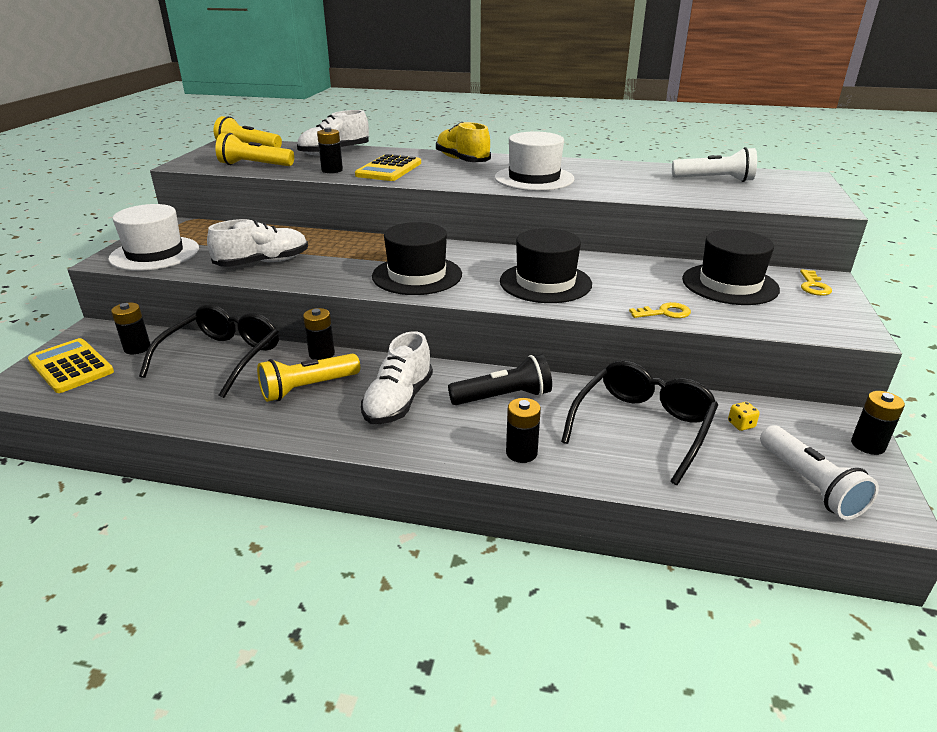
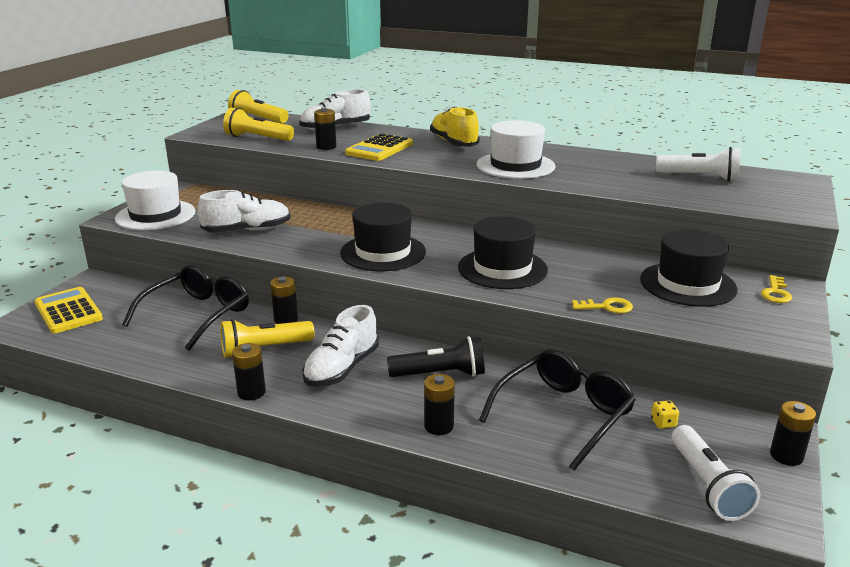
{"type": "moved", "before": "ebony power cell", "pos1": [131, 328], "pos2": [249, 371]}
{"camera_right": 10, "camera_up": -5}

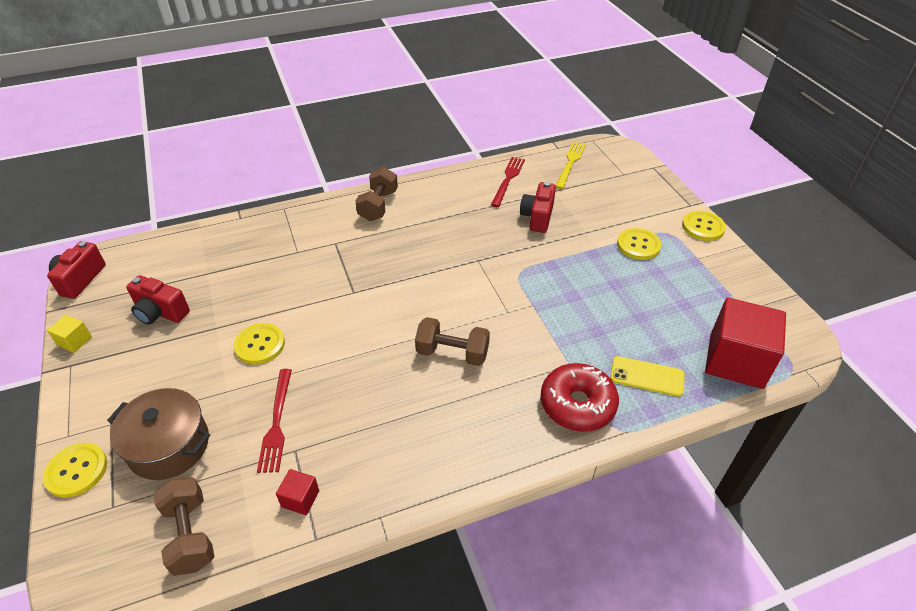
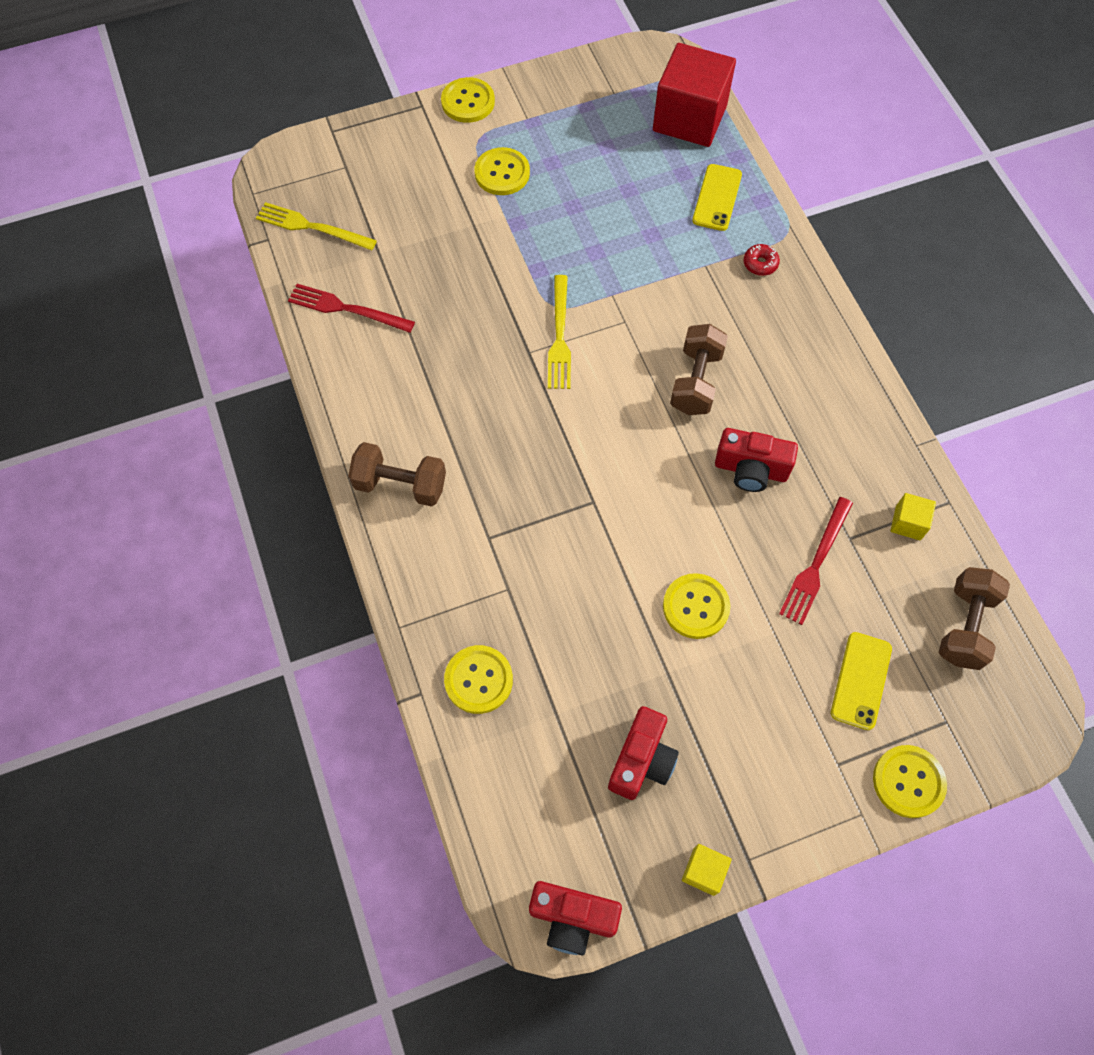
{"type": "moved", "before": "red photo camera", "pos1": [538, 207], "pos2": [756, 460]}
{"type": "resized", "before": "red donut", "pos1": [580, 397], "pos2": [762, 260], "scale": 0.43}
{"type": "turned", "before": "red table fork", "pos1": [274, 421], "pos2": [816, 561], "turn": 120}
{"type": "replaced", "before": "russet pot", "after": "golden smartphone", "pos1": [158, 434], "pos2": [861, 681]}
{"type": "recoloured", "before": "red block", "after": "golden block", "pos1": [297, 492], "pos2": [913, 516]}
{"type": "turned", "before": "russet hand weight", "pos1": [184, 526], "pos2": [974, 618], "turn": -45}
{"type": "added", "after": "golden table fork", "pos2": [559, 332]}
{"type": "added", "after": "golden sewing button", "pos2": [478, 679]}
{"camera_right": -90, "camera_up": 20}

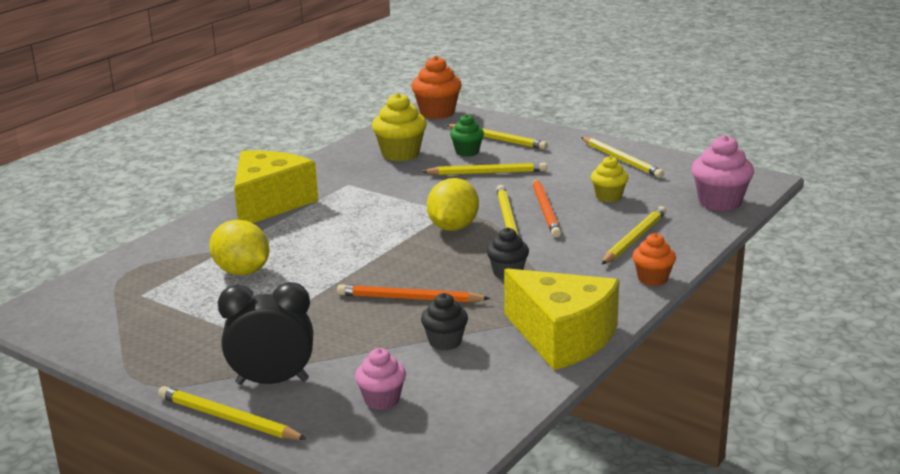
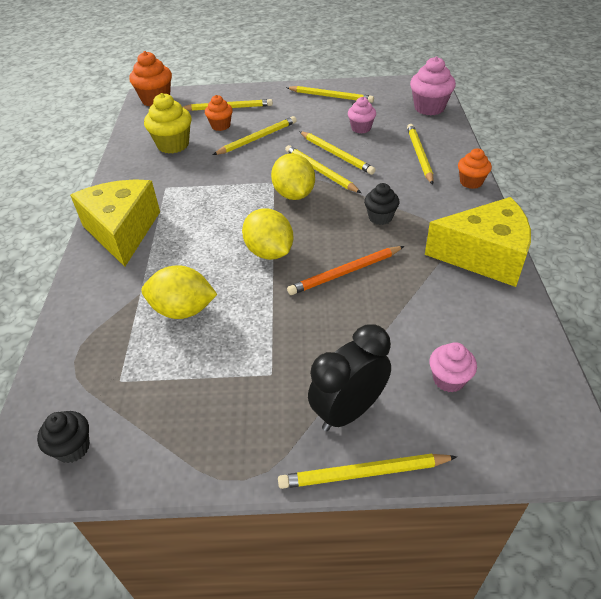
{"type": "recoloured", "before": "emerald cupcake", "after": "orange cupcake", "pos1": [467, 135], "pos2": [219, 113]}
{"type": "recoloured", "before": "golden cupcake", "after": "pink cupcake", "pos1": [609, 179], "pos2": [362, 115]}
{"type": "recoloured", "before": "orange wooden pencil", "after": "golden wooden pencil", "pos1": [547, 208], "pos2": [337, 153]}
{"type": "moved", "before": "ebony cupcake", "pos1": [444, 321], "pos2": [63, 437]}
{"type": "added", "after": "golden citrus fruit", "pos2": [267, 234]}
{"camera_right": -35, "camera_up": 20}

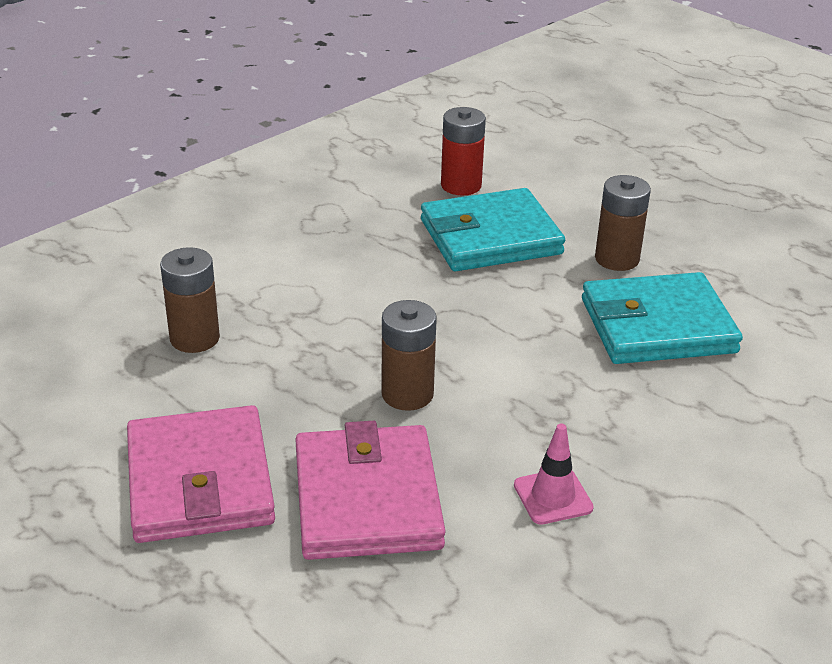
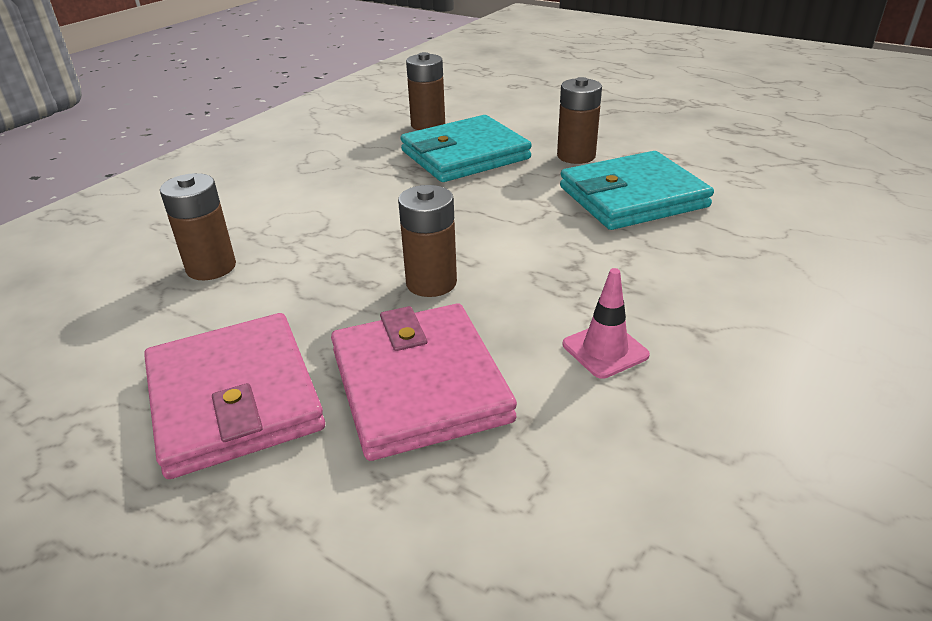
{"type": "recoloured", "before": "red power cell", "after": "russet power cell", "pos1": [463, 151], "pos2": [425, 91]}
{"camera_right": -10, "camera_up": 0}

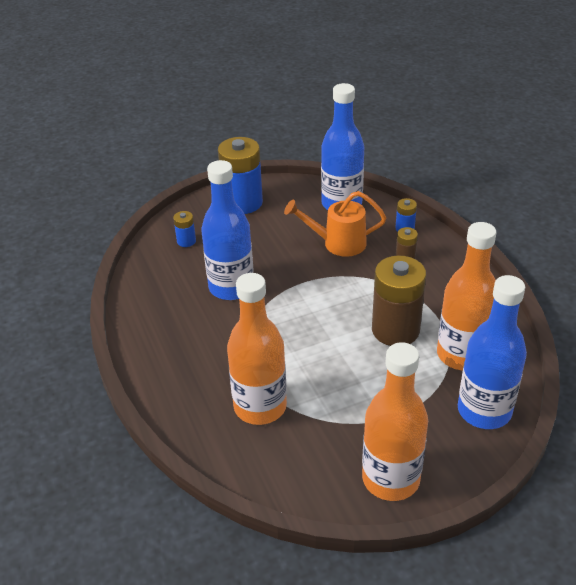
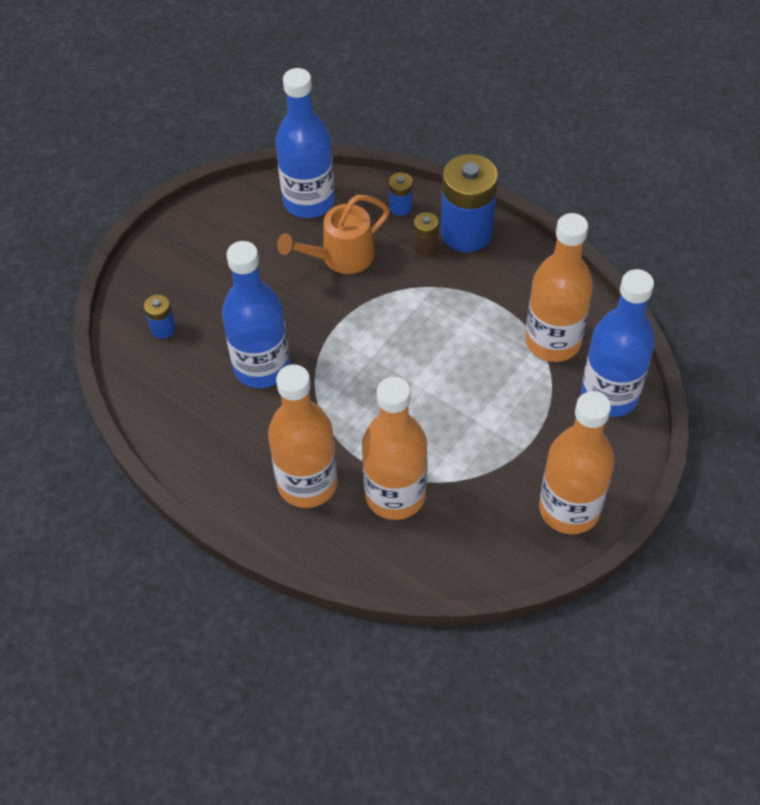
{"type": "moved", "before": "royal blue power cell", "pos1": [240, 175], "pos2": [469, 203]}
{"type": "removed", "before": "russet power cell", "pos1": [399, 300]}
{"type": "added", "after": "orange flask", "pos2": [303, 436]}
{"camera_right": -30, "camera_up": 15}

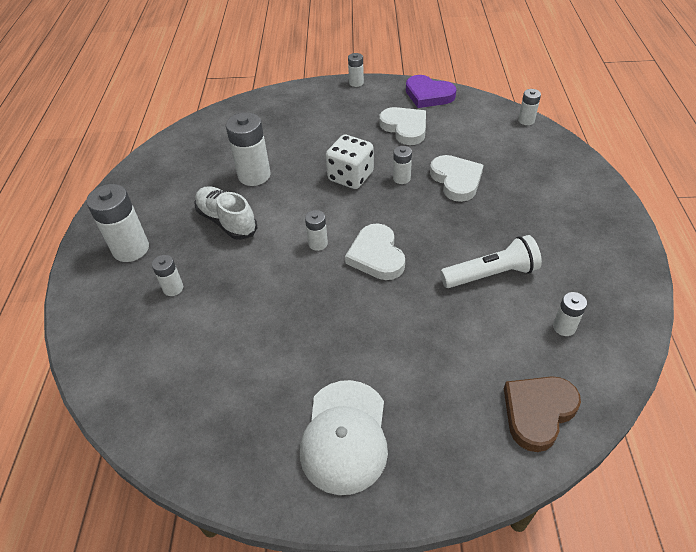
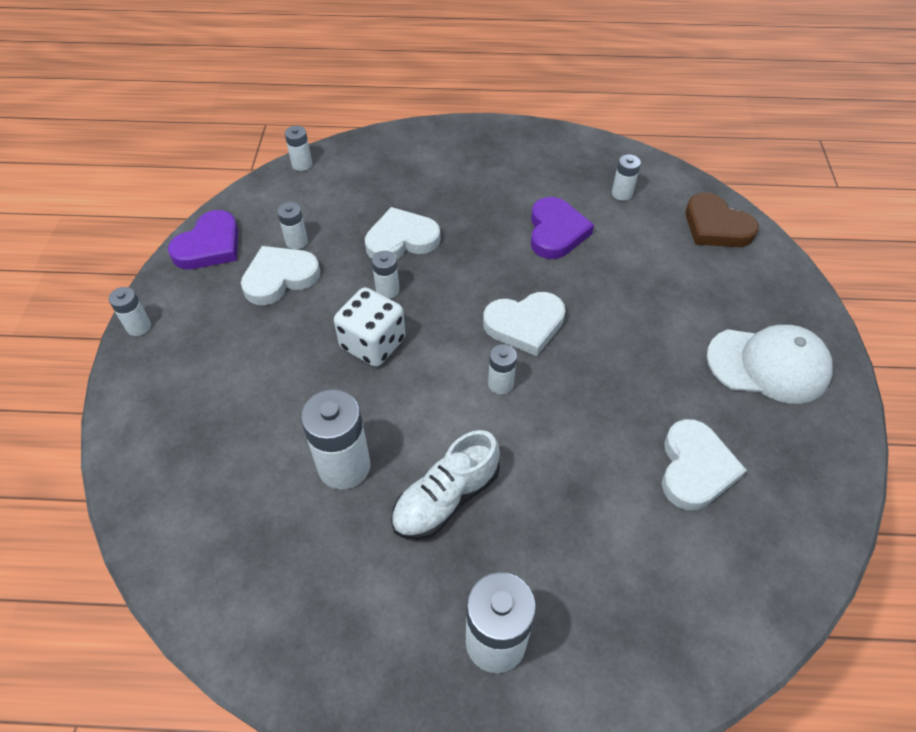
{"type": "replaced", "before": "pure white flashlight", "after": "violet love heart", "pos1": [491, 261], "pos2": [562, 228]}
{"type": "moved", "before": "pure white power cell", "pos1": [167, 275], "pos2": [292, 226]}
{"type": "added", "after": "pure white love heart", "pos2": [704, 464]}
{"camera_right": -90, "camera_up": 5}

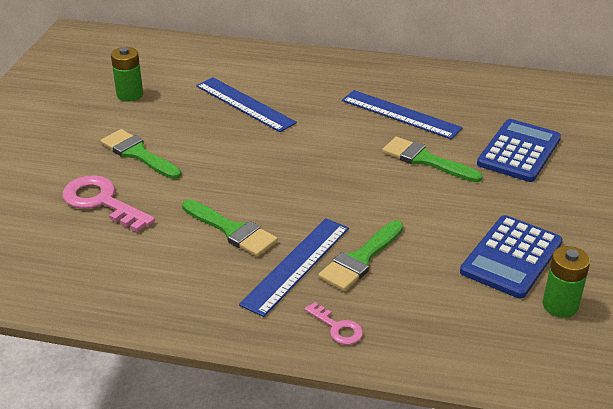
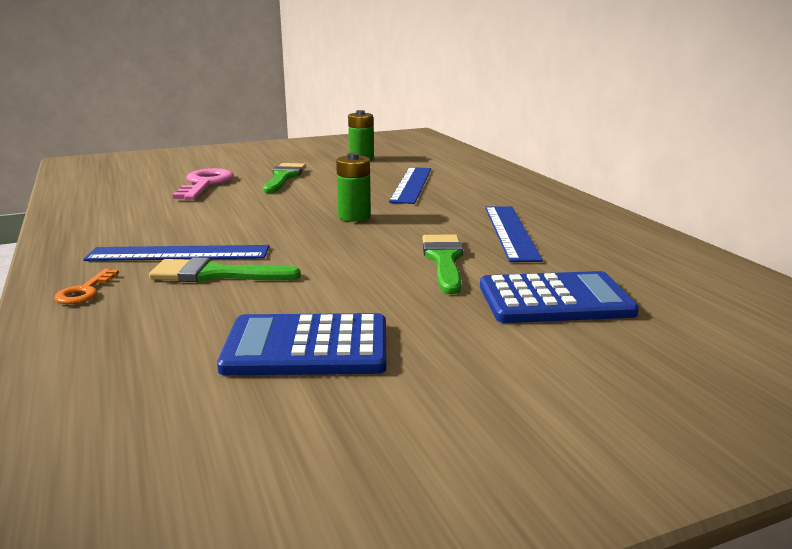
{"type": "removed", "before": "emerald paint brush", "pos1": [230, 228]}
{"type": "moved", "before": "emerald power cell", "pos1": [566, 282], "pos2": [353, 187]}
{"type": "recoloured", "before": "pink door key", "after": "orange door key", "pos1": [333, 323], "pos2": [86, 286]}
{"camera_right": 55, "camera_up": -15}

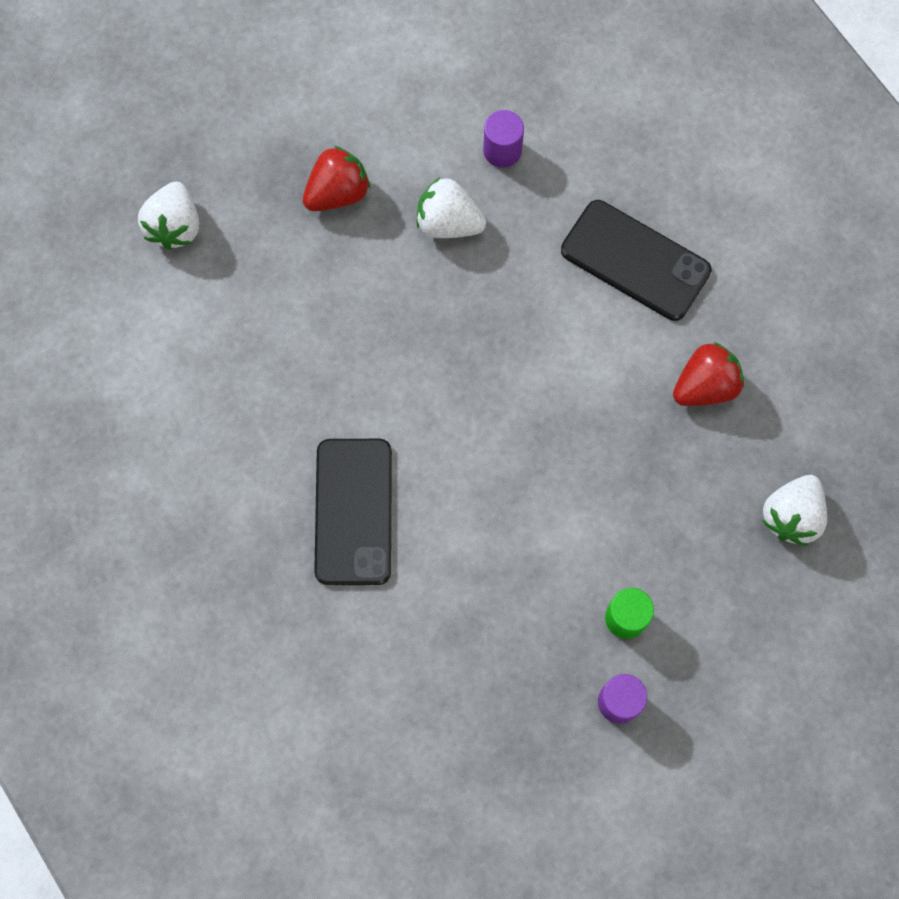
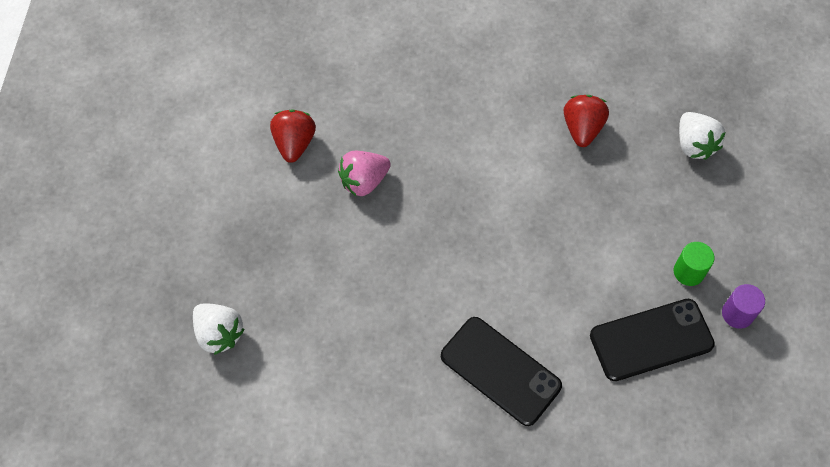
{"type": "removed", "before": "violet cylinder", "pos1": [503, 139]}
{"type": "moved", "before": "red strawberry", "pos1": [336, 178], "pos2": [293, 136]}
{"type": "recoloured", "before": "pure white strawberry", "after": "pink strawberry", "pos1": [451, 207], "pos2": [364, 174]}
{"type": "moved", "before": "ebony smartphone", "pos1": [636, 260], "pos2": [652, 340]}
{"camera_right": -50, "camera_up": -10}

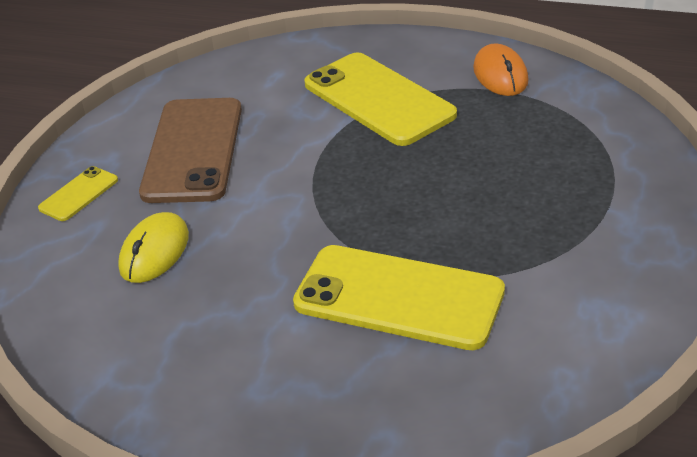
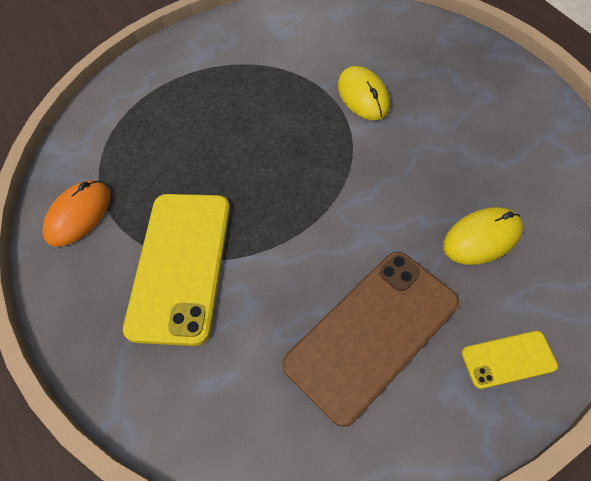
{"type": "replaced", "before": "golden smartphone", "after": "golden computer mouse", "pos1": [399, 297], "pos2": [364, 93]}
{"camera_right": -135, "camera_up": 20}

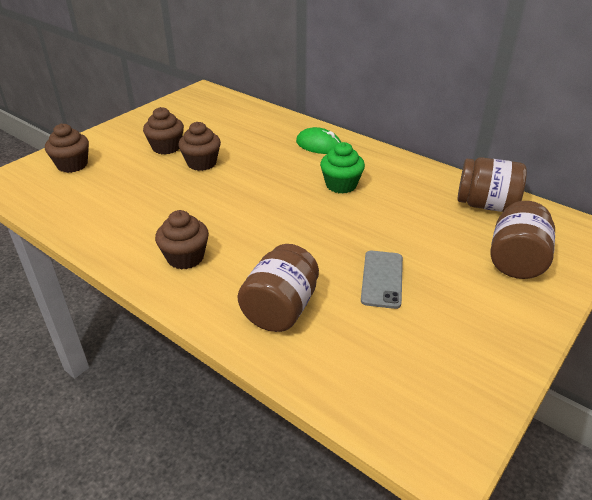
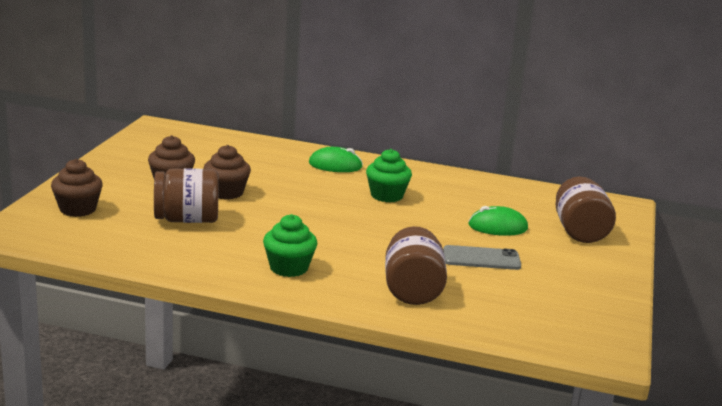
{"type": "moved", "before": "russet jar", "pos1": [492, 184], "pos2": [186, 195]}
{"type": "recoloured", "before": "russet cupcake", "after": "emerald cupcake", "pos1": [182, 240], "pos2": [290, 245]}
{"type": "turned", "before": "grey smartphone", "pos1": [382, 280], "pos2": [482, 257], "turn": -75}
{"type": "added", "after": "emerald computer mouse", "pos2": [498, 221]}
{"camera_right": -25, "camera_up": -15}

